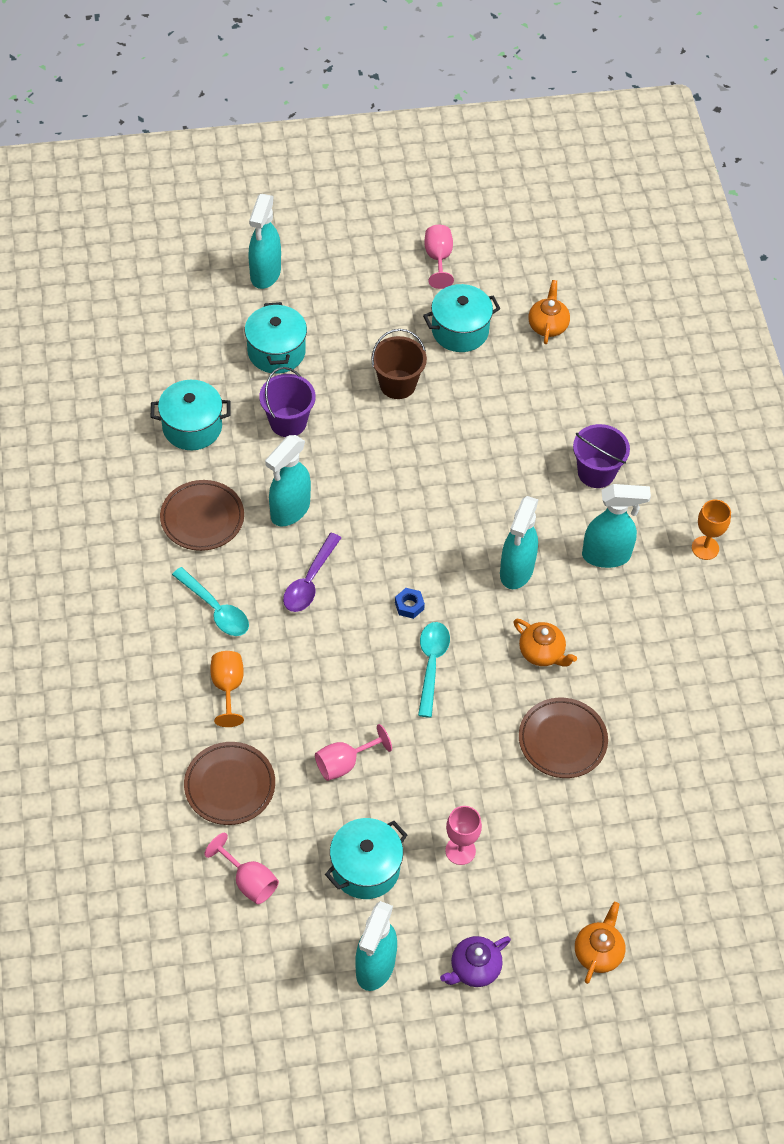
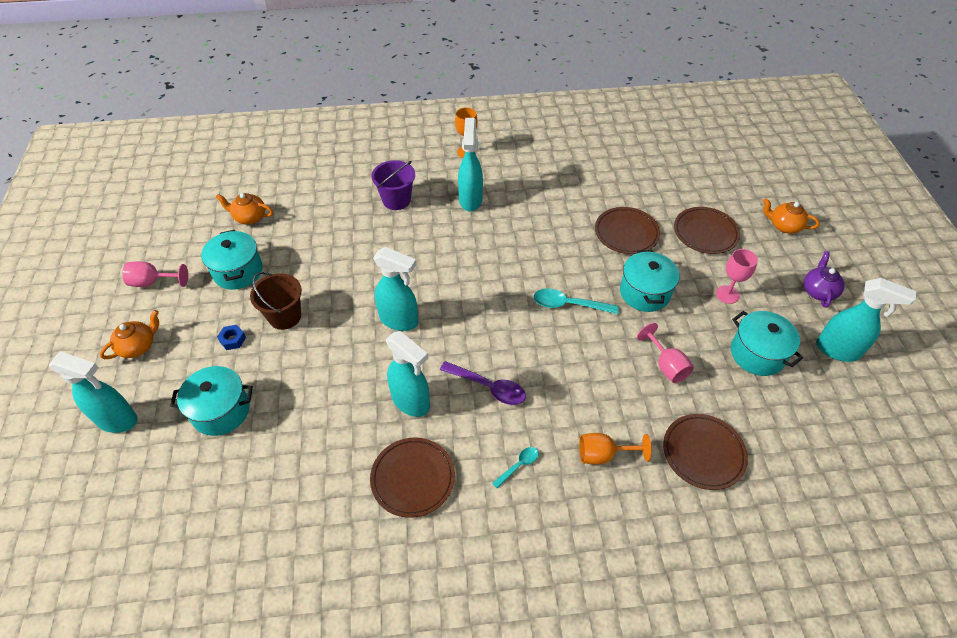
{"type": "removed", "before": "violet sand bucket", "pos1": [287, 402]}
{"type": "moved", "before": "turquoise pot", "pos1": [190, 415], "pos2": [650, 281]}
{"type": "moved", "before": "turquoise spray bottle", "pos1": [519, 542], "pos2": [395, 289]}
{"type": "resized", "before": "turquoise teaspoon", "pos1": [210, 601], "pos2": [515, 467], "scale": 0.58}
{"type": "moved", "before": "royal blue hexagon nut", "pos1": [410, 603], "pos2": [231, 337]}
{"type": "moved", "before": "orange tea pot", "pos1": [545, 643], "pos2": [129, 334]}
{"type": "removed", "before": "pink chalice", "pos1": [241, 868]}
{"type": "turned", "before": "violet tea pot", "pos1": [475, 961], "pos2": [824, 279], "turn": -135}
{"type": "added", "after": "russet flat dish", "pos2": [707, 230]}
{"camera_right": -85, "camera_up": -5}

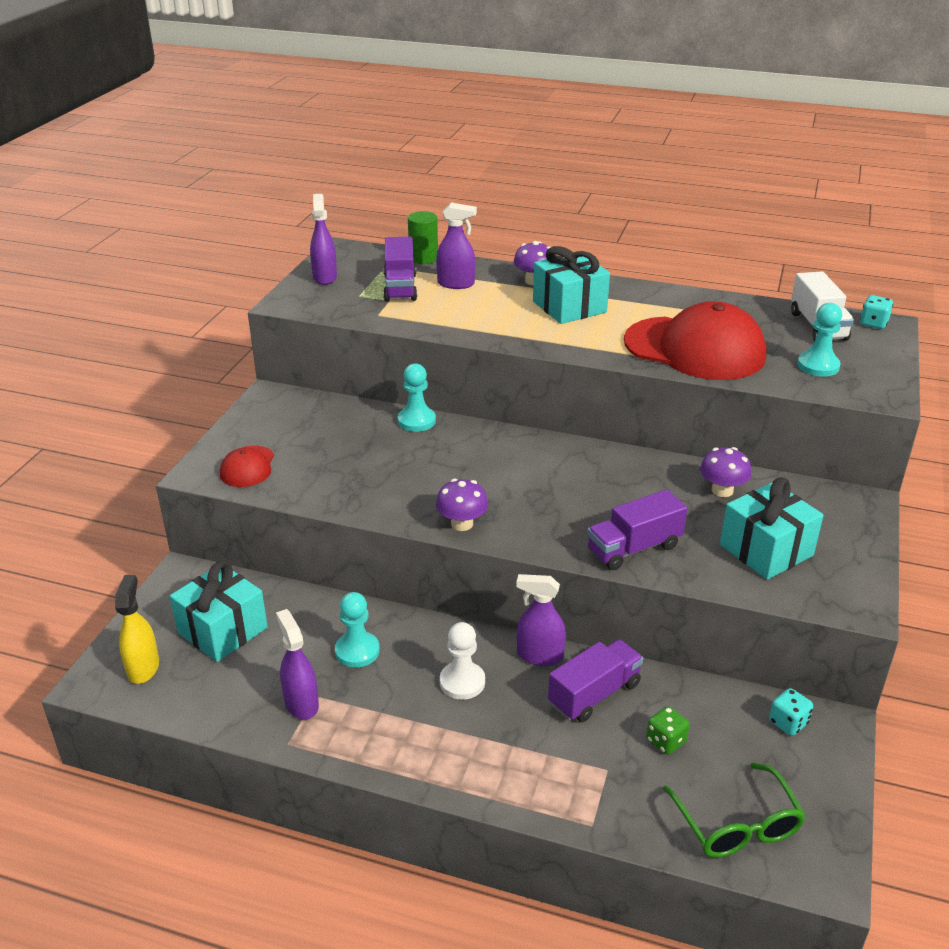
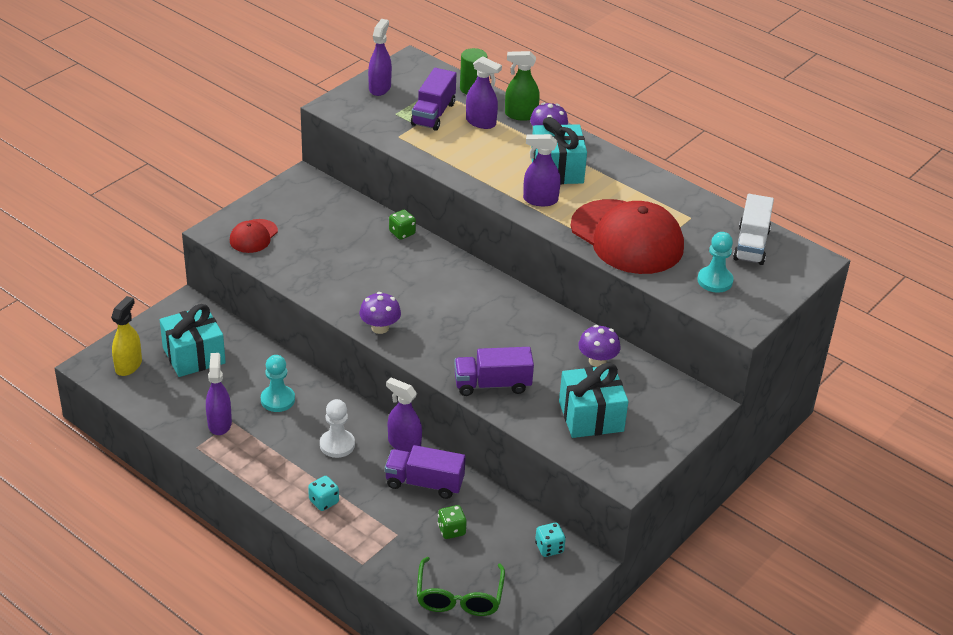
{"type": "moved", "before": "turquoise dice", "pos1": [876, 312], "pos2": [323, 493]}
{"type": "replaced", "before": "turquoise chess pawn", "after": "emerald dice", "pos1": [417, 398], "pos2": [402, 225]}
{"type": "turned", "before": "violet toy truck", "pos1": [595, 680], "pos2": [425, 472], "turn": -150}
{"type": "added", "after": "emerald spray bottle", "pos2": [522, 86]}
{"type": "added", "after": "violet spray bottle", "pos2": [542, 170]}
{"camera_right": 20, "camera_up": 5}

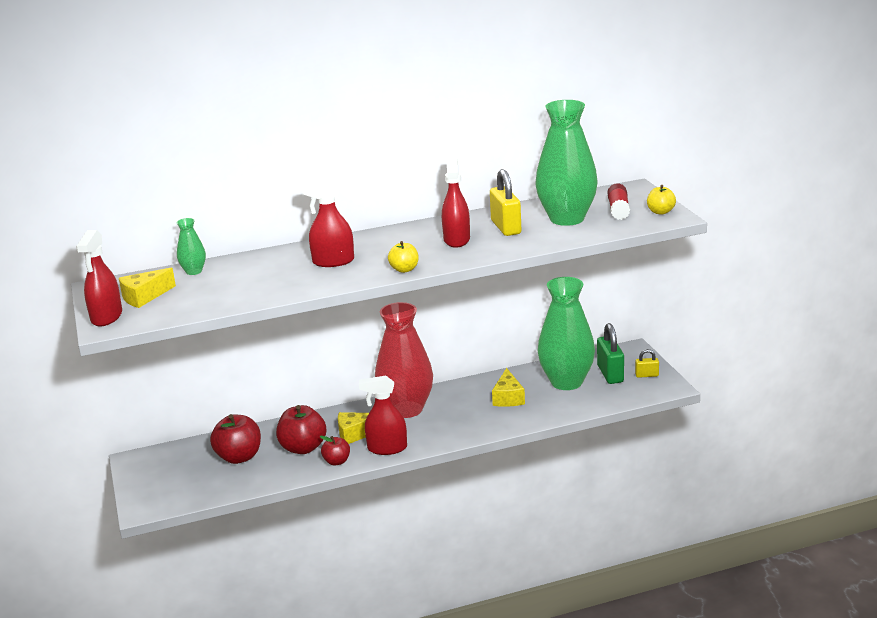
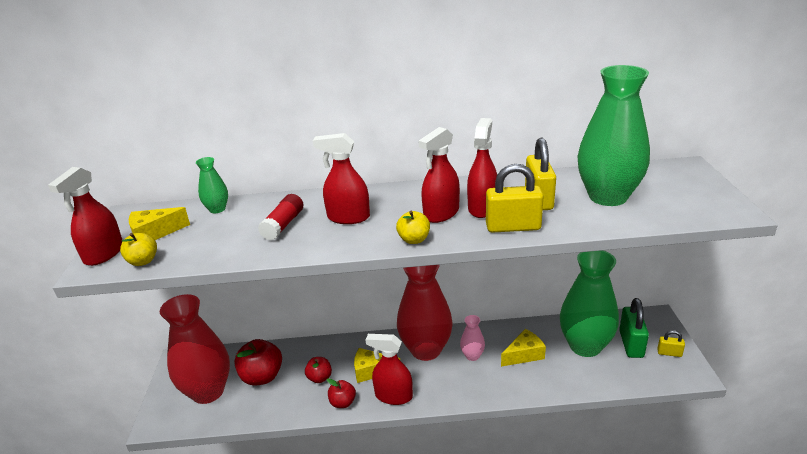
{"type": "moved", "before": "red stick of glue", "pos1": [618, 201], "pos2": [280, 217]}
{"type": "moved", "before": "golden apple fruit", "pos1": [661, 200], "pos2": [138, 249]}
{"type": "turned", "before": "golden piece of cheese", "pos1": [508, 387], "pos2": [523, 348], "turn": -135}
{"type": "resized", "before": "red apple fruit", "pos1": [301, 429], "pos2": [318, 370], "scale": 0.57}
{"type": "added", "after": "red spray bottle", "pos2": [439, 175]}
{"type": "added", "after": "golden padlock", "pos2": [515, 198]}
{"type": "added", "after": "red flower vase", "pos2": [195, 349]}
{"type": "added", "after": "pink flower vase", "pos2": [472, 338]}
{"camera_right": 15, "camera_up": 5}

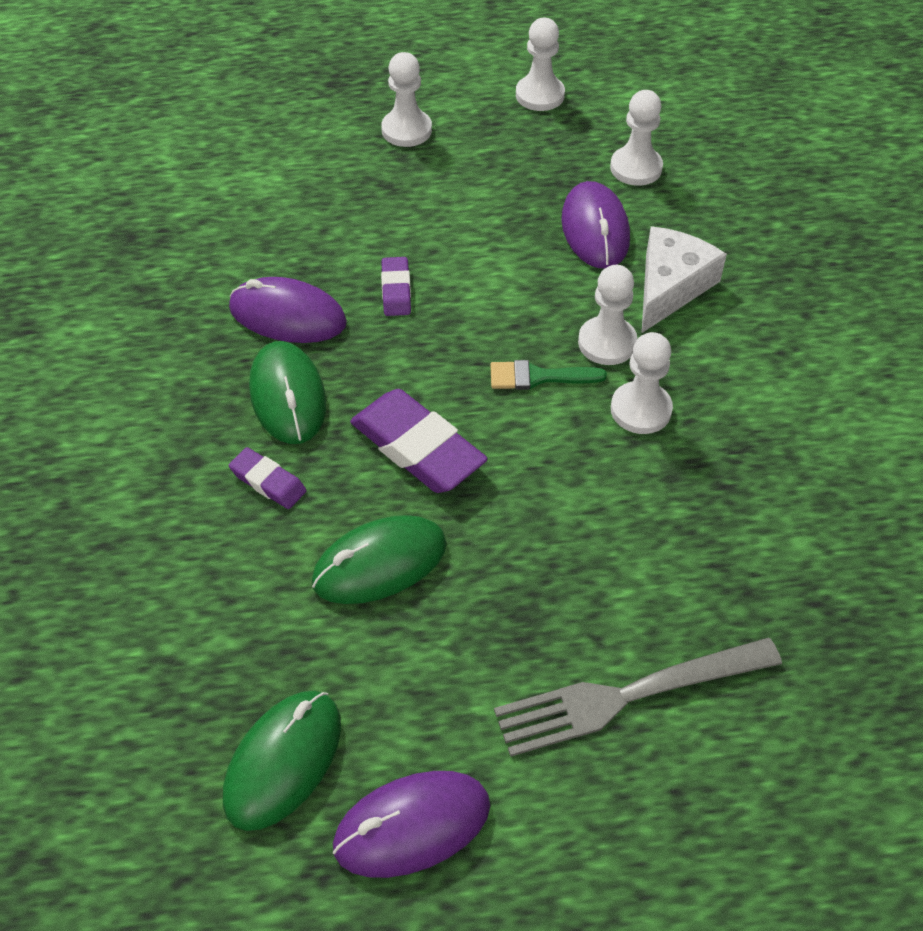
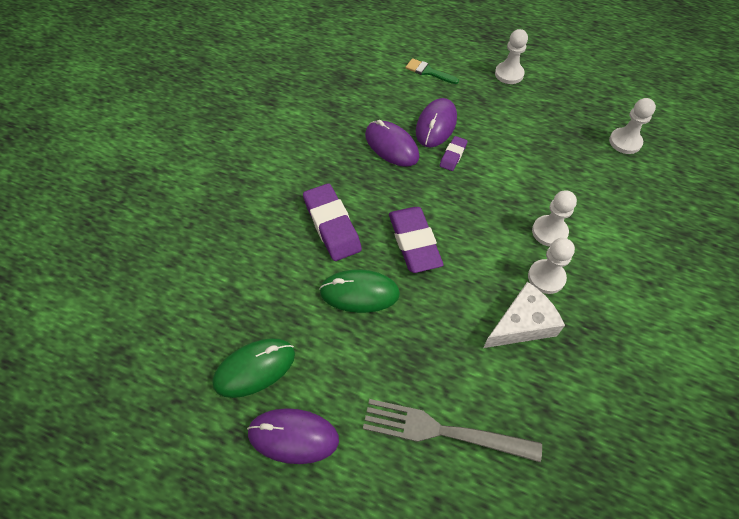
{"type": "removed", "before": "pure white chess pawn", "pos1": [540, 64]}
{"type": "moved", "before": "violet computer mouse", "pos1": [595, 225], "pos2": [436, 122]}
{"type": "moved", "before": "pure white piece of cheese", "pos1": [684, 279], "pos2": [524, 315]}
{"type": "removed", "before": "emerald computer mouse", "pos1": [287, 392]}
{"type": "moved", "before": "emerald paint brush", "pos1": [548, 375], "pos2": [432, 71]}
{"type": "resized", "before": "violet pencil eraser", "pos1": [268, 478], "pos2": [332, 222], "scale": 1.92}
{"camera_right": 30, "camera_up": 5}

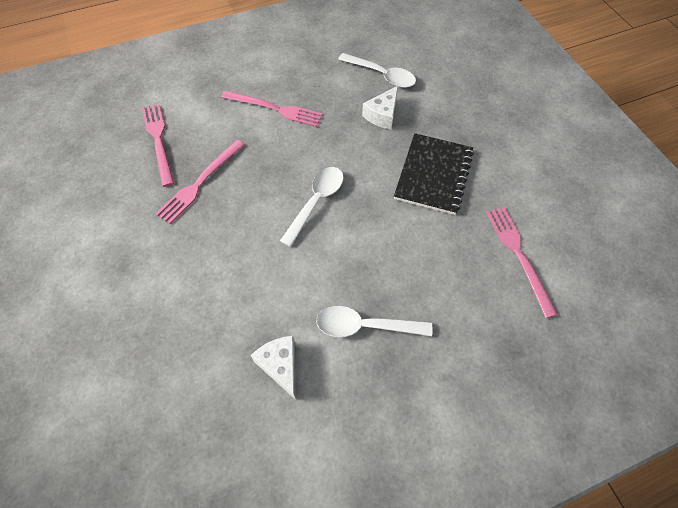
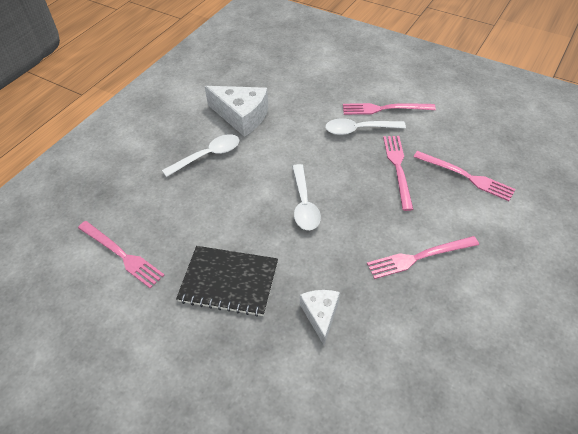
{"type": "moved", "before": "pure white teaspoon", "pos1": [377, 70], "pos2": [365, 126]}
{"type": "turned", "before": "ebony notebook", "pos1": [434, 174], "pos2": [227, 281], "turn": -60}
{"type": "resized", "before": "pure white piece of cheese", "pos1": [273, 368], "pos2": [236, 111], "scale": 1.66}
{"type": "added", "after": "pink table fork", "pos2": [389, 109]}
{"camera_right": 145, "camera_up": -10}

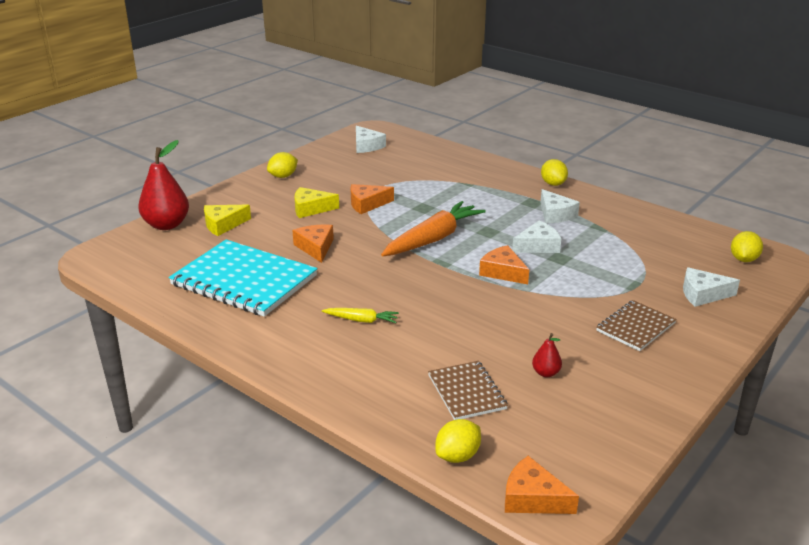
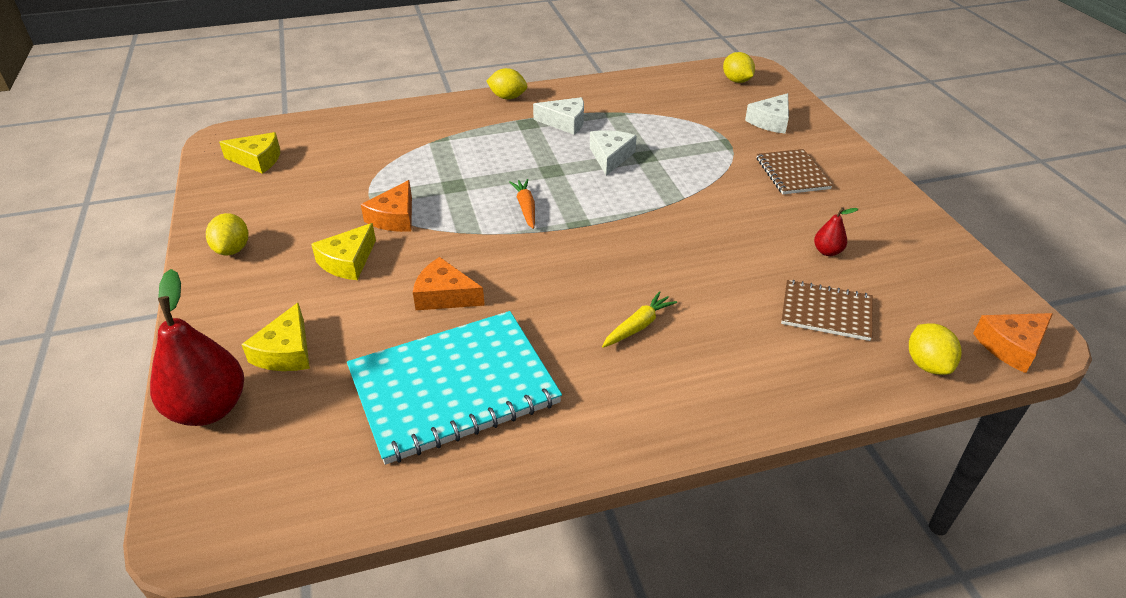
{"type": "recoloured", "before": "pure white piece of cheese", "after": "golden piece of cheese", "pos1": [371, 139], "pos2": [249, 153]}
{"type": "resized", "before": "orange root vegetable", "pos1": [433, 228], "pos2": [522, 204], "scale": 0.49}
{"type": "removed", "before": "orange piece of cheese", "pos1": [504, 264]}
{"camera_right": -55, "camera_up": 10}

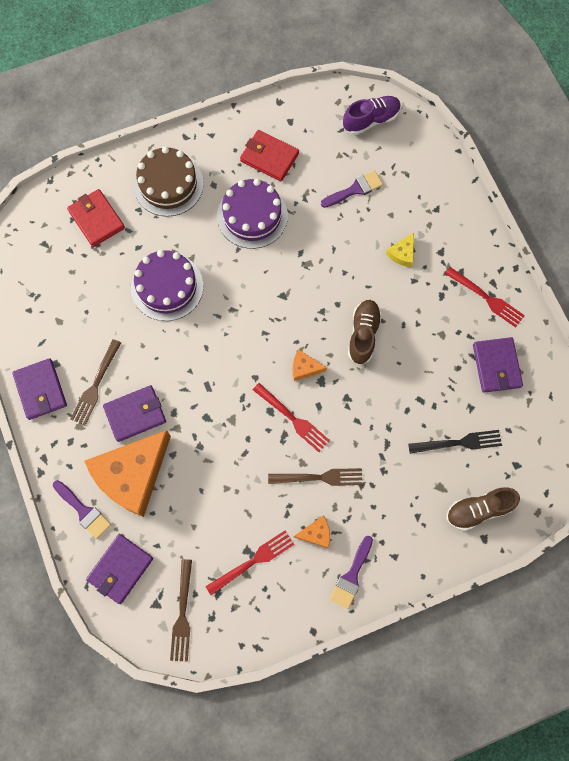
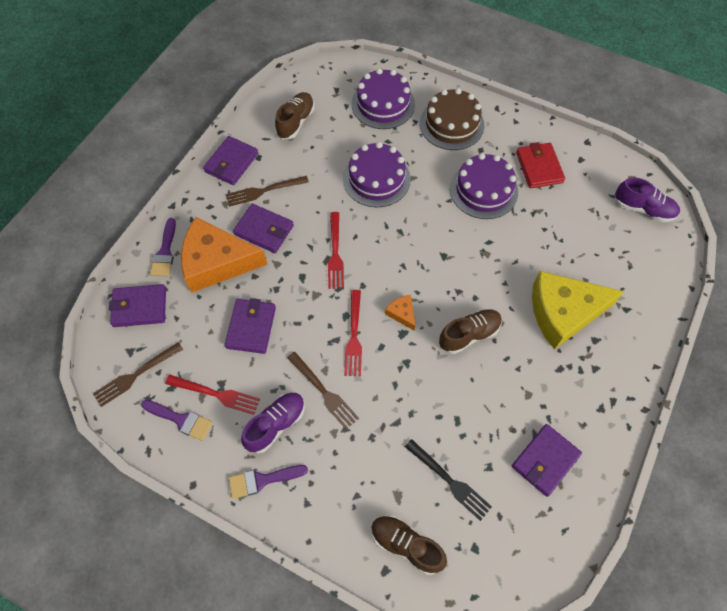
{"type": "moved", "before": "violet paint brush", "pos1": [352, 189], "pos2": [177, 420]}
{"type": "replaced", "before": "red wallet", "after": "violet gateau", "pos1": [96, 218], "pos2": [383, 98]}
{"type": "resized", "before": "golden piece of cheese", "pos1": [400, 250], "pos2": [578, 310], "scale": 2.41}
{"type": "moved", "before": "red table fork", "pos1": [485, 297], "pos2": [336, 250]}
{"type": "replaced", "before": "orange piece of cheese", "after": "violet lace-up shoe", "pos1": [312, 531], "pos2": [273, 423]}
{"type": "added", "after": "russet lace-up shoe", "pos2": [295, 115]}
{"type": "added", "after": "violet wallet", "pos2": [250, 326]}
{"camera_right": 50, "camera_up": -10}

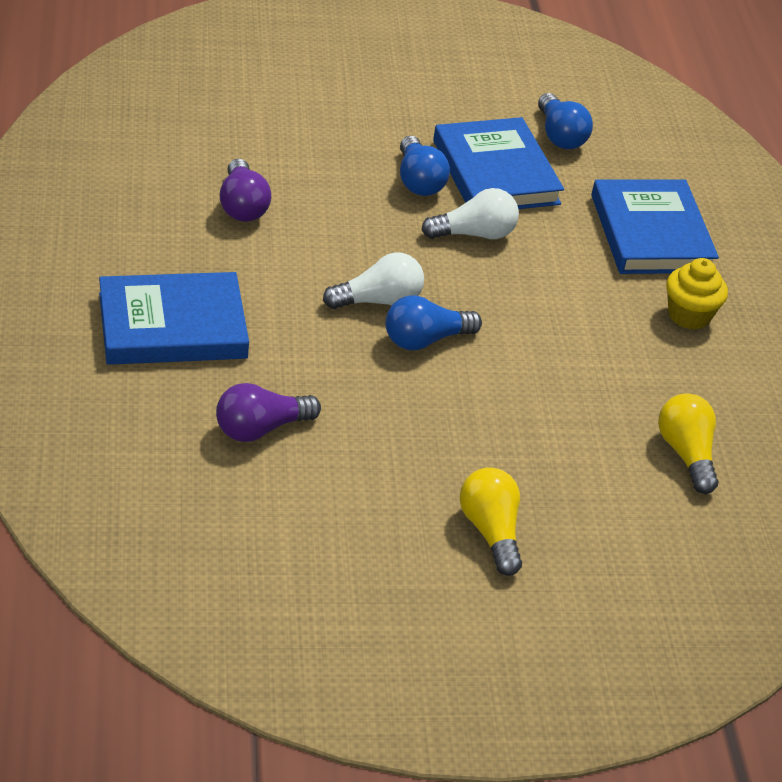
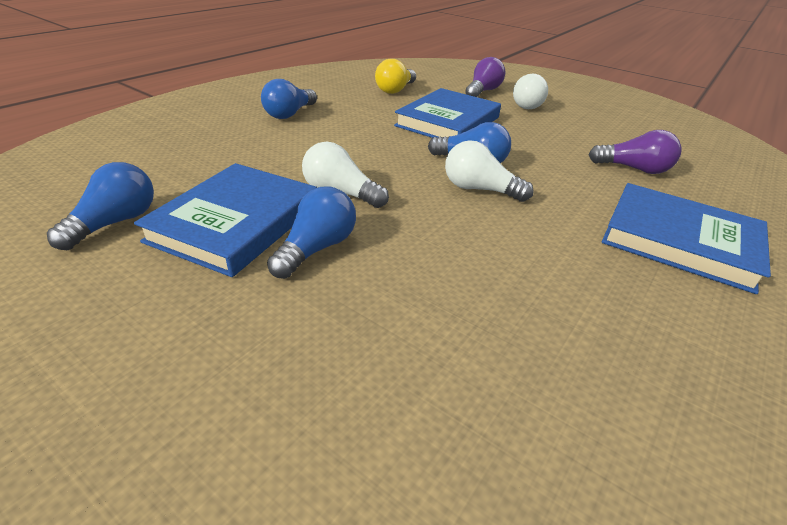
{"type": "moved", "before": "violet bulb", "pos1": [245, 190], "pos2": [485, 77]}
{"type": "moved", "before": "royal blue book", "pos1": [655, 226], "pos2": [447, 113]}
{"type": "replaced", "before": "golden cupcake", "after": "royal blue bulb", "pos1": [697, 294], "pos2": [289, 99]}
{"type": "recoloured", "before": "golden bulb", "after": "pure white bulb", "pos1": [491, 521], "pos2": [530, 91]}
{"camera_right": -135, "camera_up": -5}

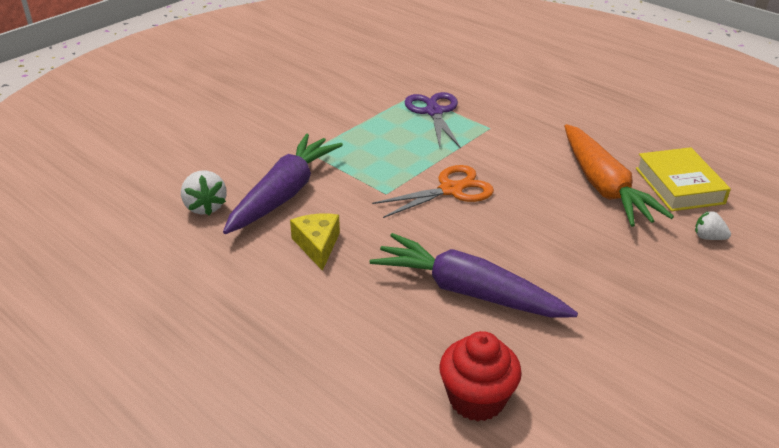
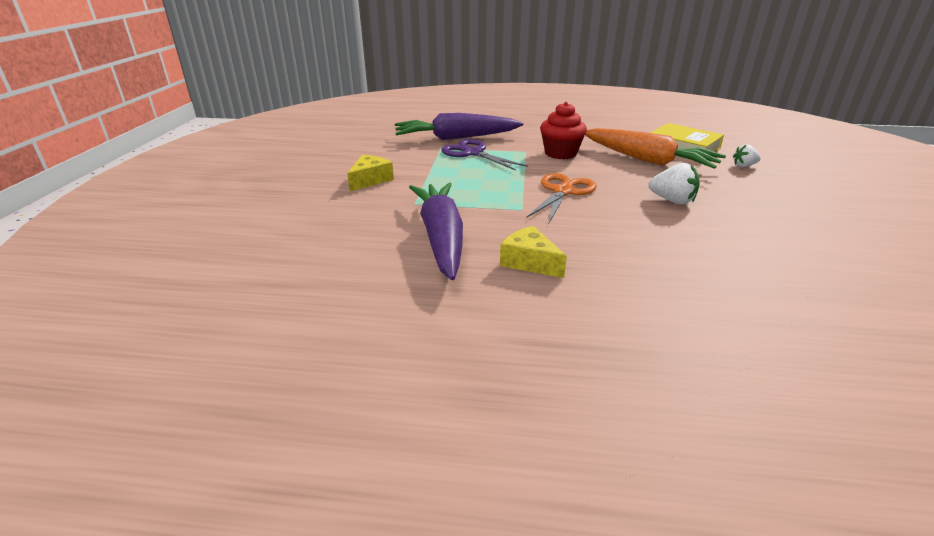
{"type": "moved", "before": "pure white strawberry", "pos1": [204, 192], "pos2": [674, 184]}
{"type": "moved", "before": "violet root vegetable", "pos1": [474, 275], "pos2": [459, 126]}
{"type": "moved", "before": "red cupcake", "pos1": [480, 376], "pos2": [563, 130]}
{"type": "added", "after": "golden piece of cheese", "pos2": [370, 173]}
{"camera_right": -35, "camera_up": -5}

